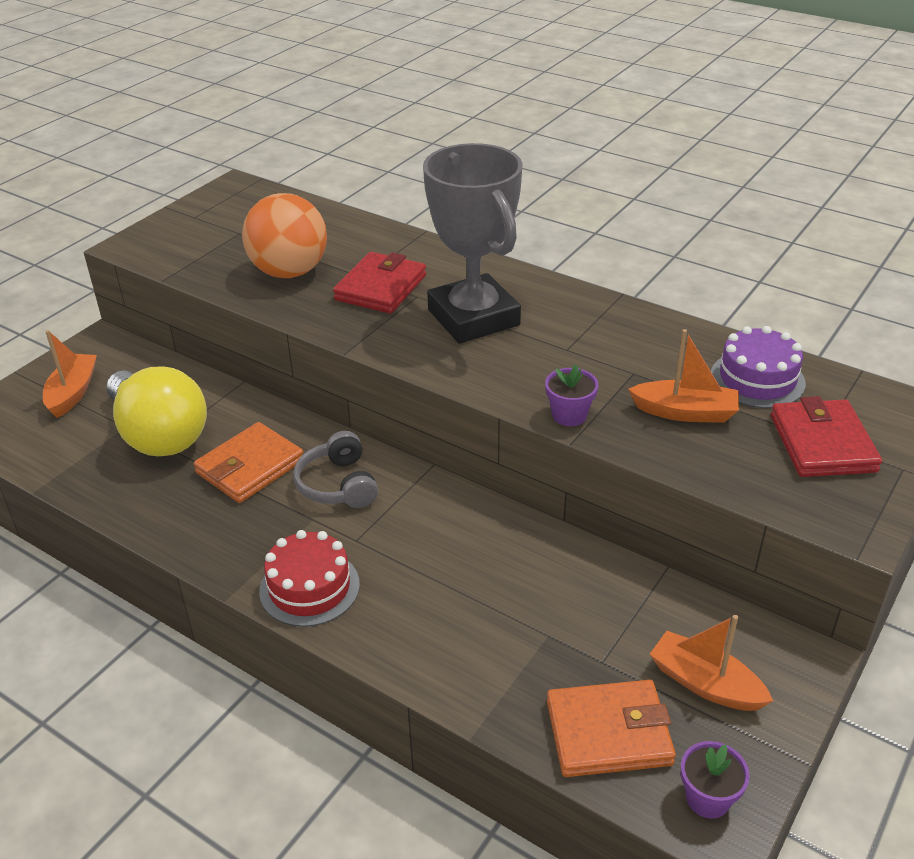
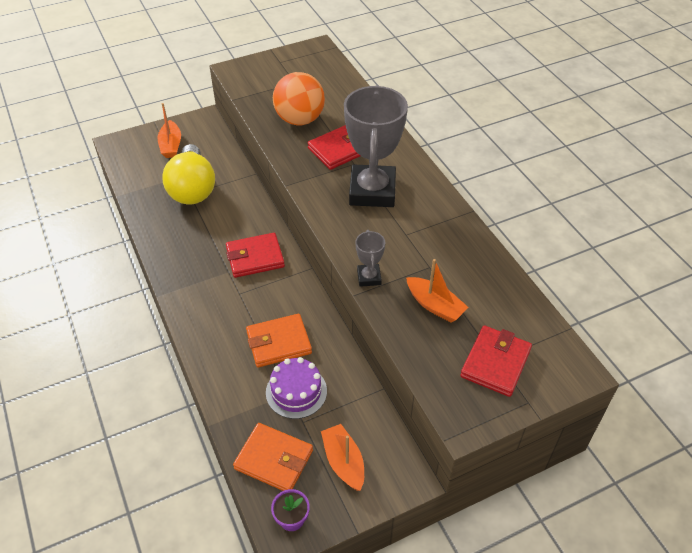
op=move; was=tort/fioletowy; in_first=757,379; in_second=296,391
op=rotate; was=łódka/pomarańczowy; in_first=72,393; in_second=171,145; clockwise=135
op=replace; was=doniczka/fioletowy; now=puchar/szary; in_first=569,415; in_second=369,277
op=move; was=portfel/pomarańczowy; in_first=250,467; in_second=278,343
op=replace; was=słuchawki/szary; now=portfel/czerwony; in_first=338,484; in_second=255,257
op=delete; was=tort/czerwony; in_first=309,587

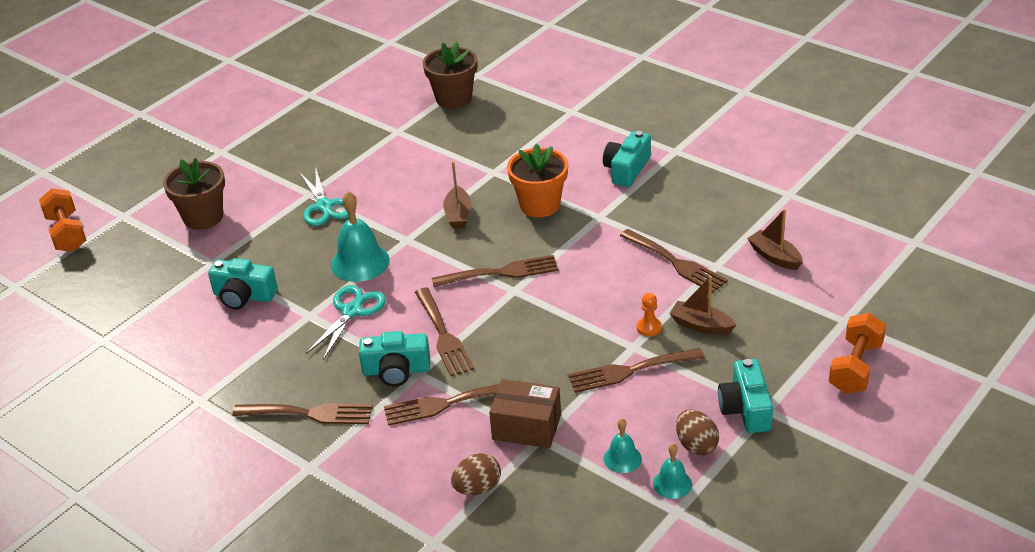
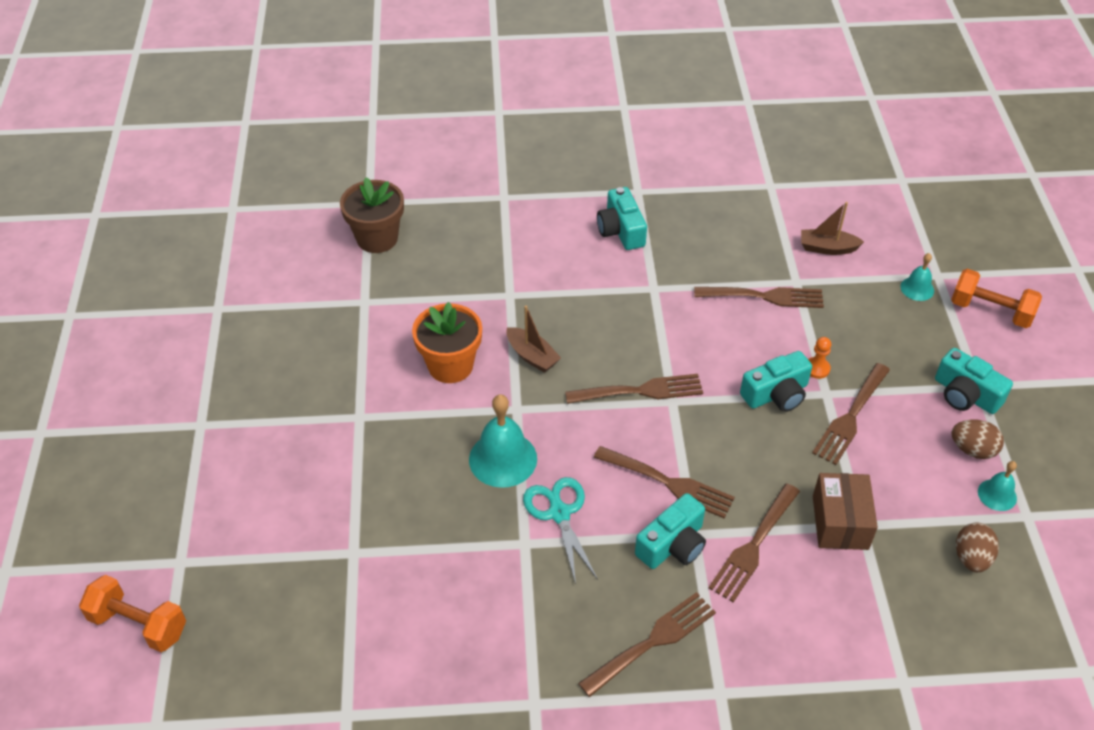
op=move; was=doniczka/pomarańczowy; in_first=540,205; in_second=450,365
op=delete; was=doniczka/brązowy; in_first=203,217
op=delete; was=nożyczki/turkusowy; in_first=324,206
op=rotate; was=widelec/brązowy; in_first=501,272; in_second=640,391; clockwise=45
op=move; was=aparat fotograficzny/turkusowy; in_first=243,296; in_second=776,394
op=delete; was=łódka/brązowy; in_first=701,325
op=rotate; was=hantel/pomarańczowy; in_first=855,368; in_second=990,311; clockwise=-45
op=rotate; was=pudełko/brązowy; in_first=526,427; in_second=840,522; clockwise=-60
op=move; was=dzwonek/turkusowy; in_first=622,458; in_second=917,288
op=move; was=jajko/brązowy; in_first=477,488; in_second=971,558

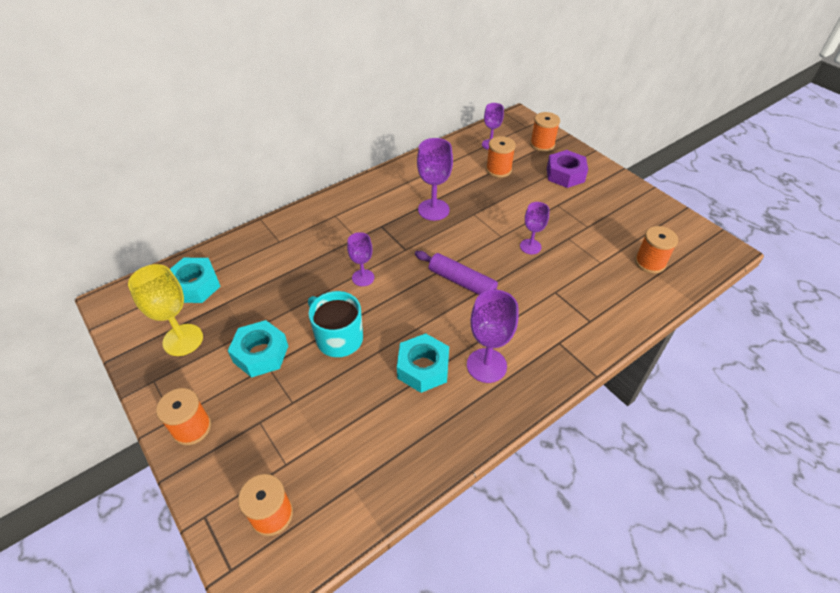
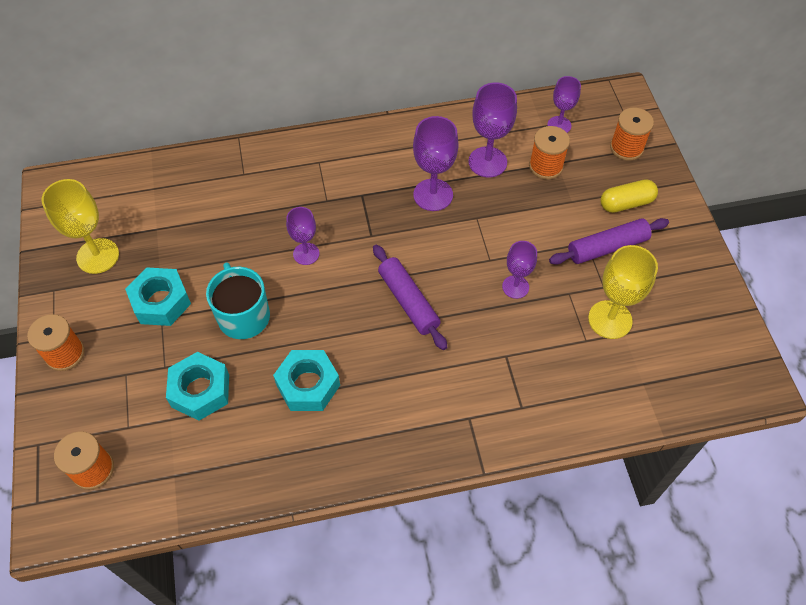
op=replace; was=nakrętka/fioletowy; now=kapsułka/żółty; in_first=565,174; in_second=626,203
op=delete; was=szpulka/pomarańczowy; in_first=650,262
op=move; was=nakrętka/turkusowy; in_first=195,286; in_second=200,391
op=move; was=kielich/fioletowy; in_first=486,365; in_second=487,162
op=insert; now=wałek do ciasta/fioletowy; in_second=607,247
op=insert; now=kielich/żółty; in_second=610,319

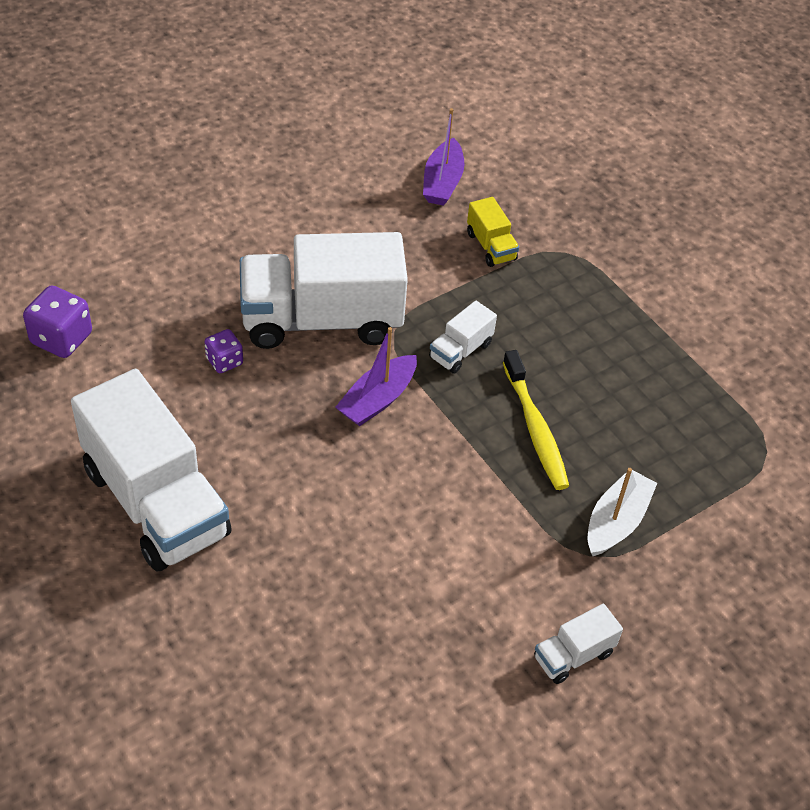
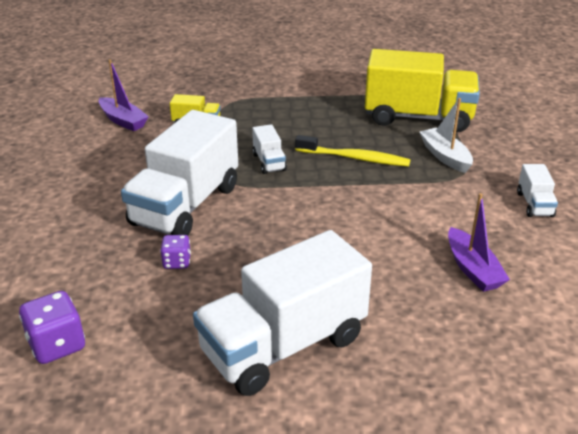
op=move; was=łódka/fioletowy; in_first=377,399; in_second=472,269
op=rotate; was=ciężarówka/biały; in_first=156,502; in_second=283,345; clockwise=150
op=insert; now=ciężarówka/żółty; in_second=418,117

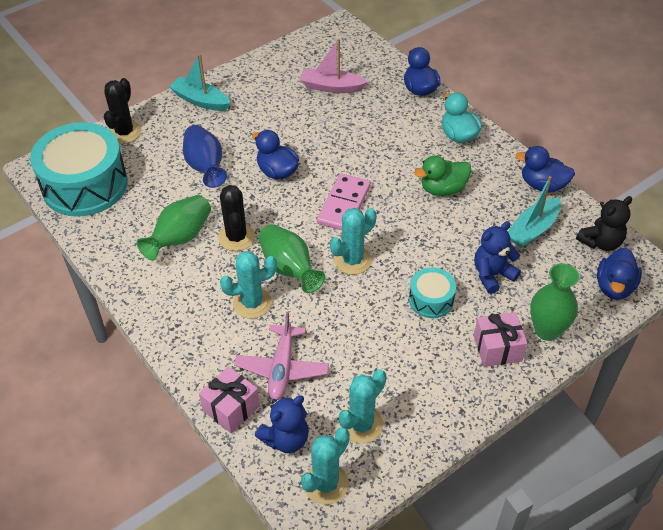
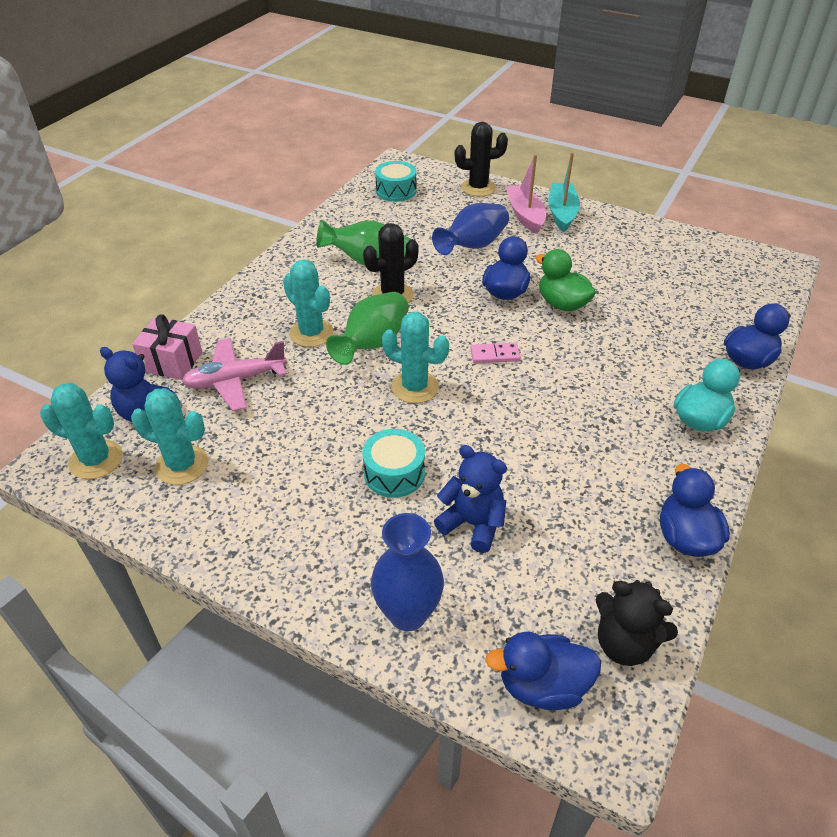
op=move; was=łódka/różowy; in_first=331,87; in_second=525,215
op=resize; was=bęben/turkusowy; in_first=85,185; in_second=396,191; ratio=0.48
op=move; was=kaczka/zielony; in_first=443,189; in_second=562,304
op=resize; was=kostka domina/różowy; in_first=344,205; in_second=495,355; ratio=0.54
op=delete; was=łódka/turkusowy; in_first=532,229
op=recolor; was=wazon/zielony; now=wazon/niebieski; in_first=547,330; in_second=408,614
op=delete; was=prezent/różowy; in_first=497,348

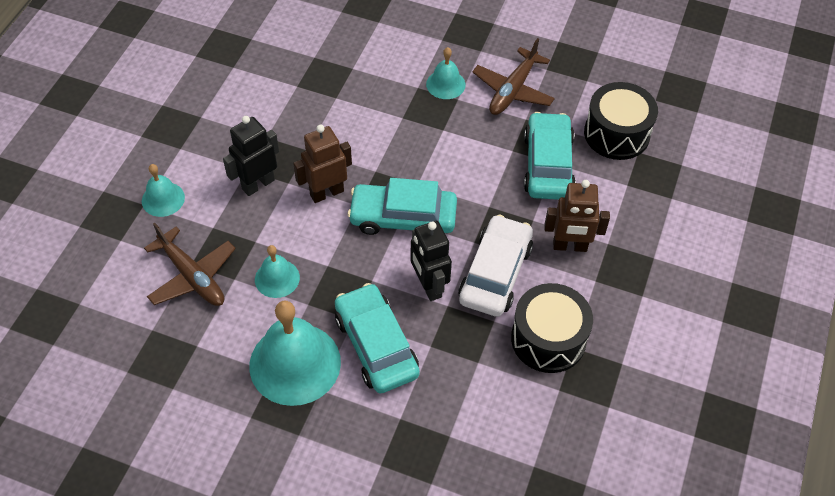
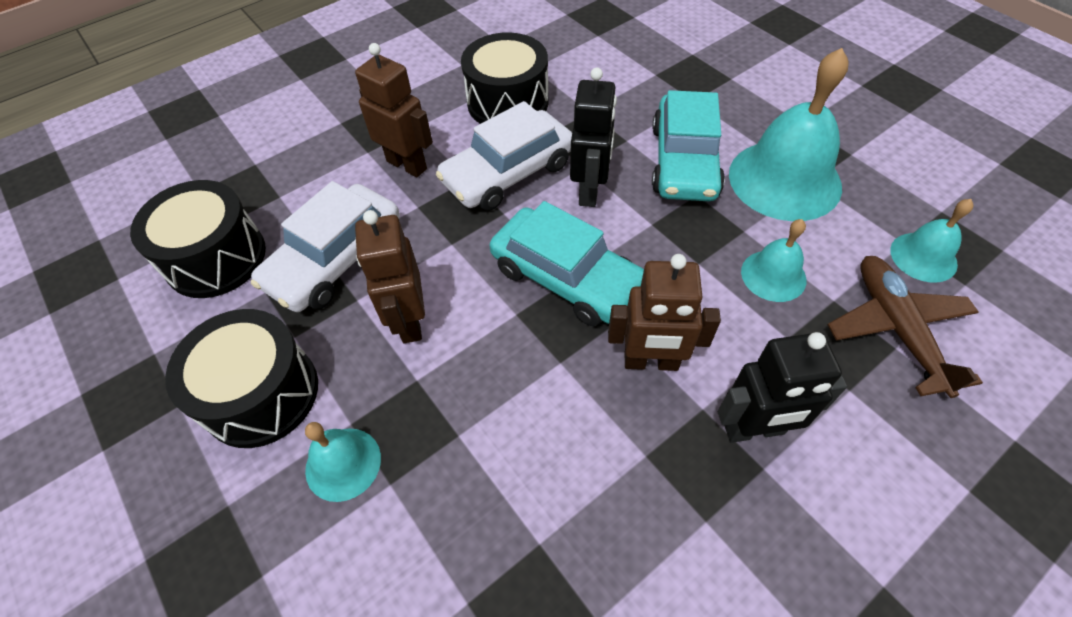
op=replace; was=samolot/brązowy; now=bęben/czarny; in_first=513,90; in_second=261,394
op=recolor; was=samochód/turkusowy; now=samochód/biały; in_first=548,165; in_second=335,259
op=move; was=dzwonek/turkusowy; in_first=163,199; in_second=923,257
op=insert; now=robot/brązowy; in_second=409,321

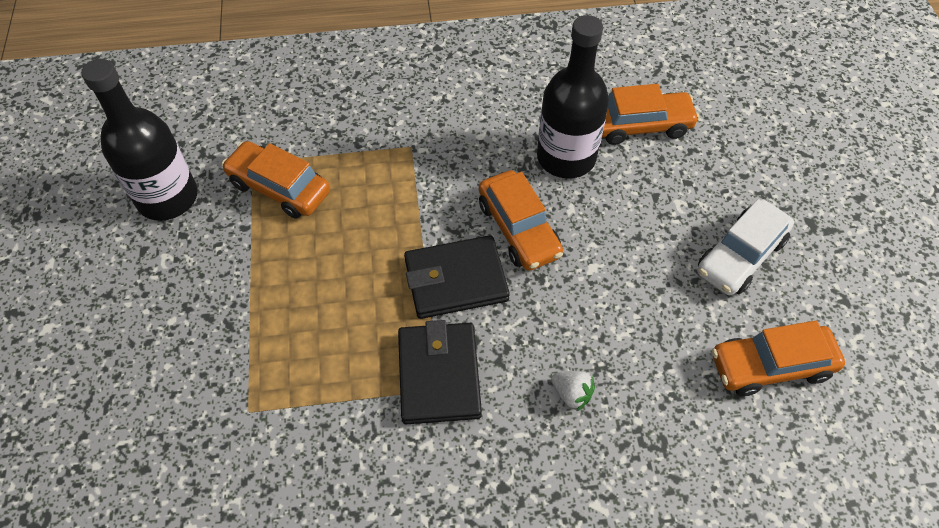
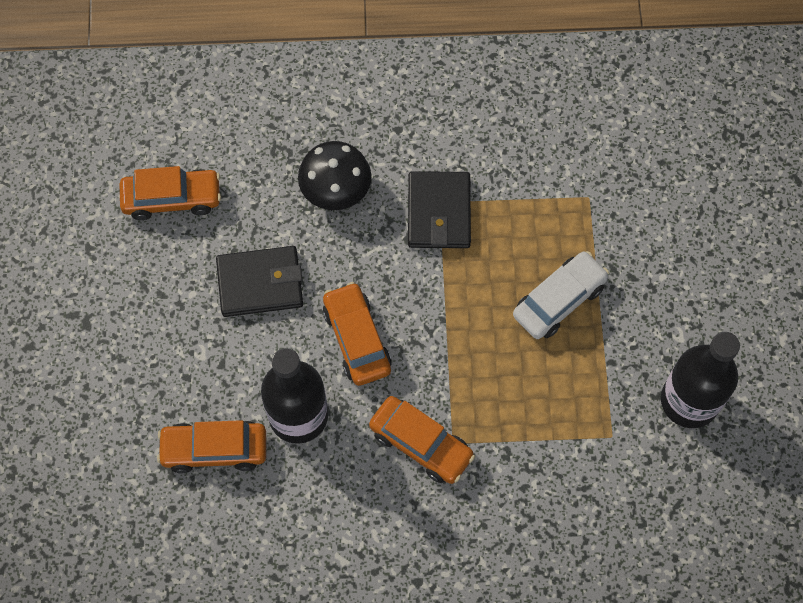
op=move; was=samochód/pomarańczowy; in_first=279,188; in_second=421,444
op=move; was=samochód/biały; in_first=740,256; in_second=559,300
op=move; was=portfel/czarny; in_first=456,280; in_second=260,283
op=replace; was=truskawka/biały; now=grzyb/czarny; in_first=571,394; in_second=336,190

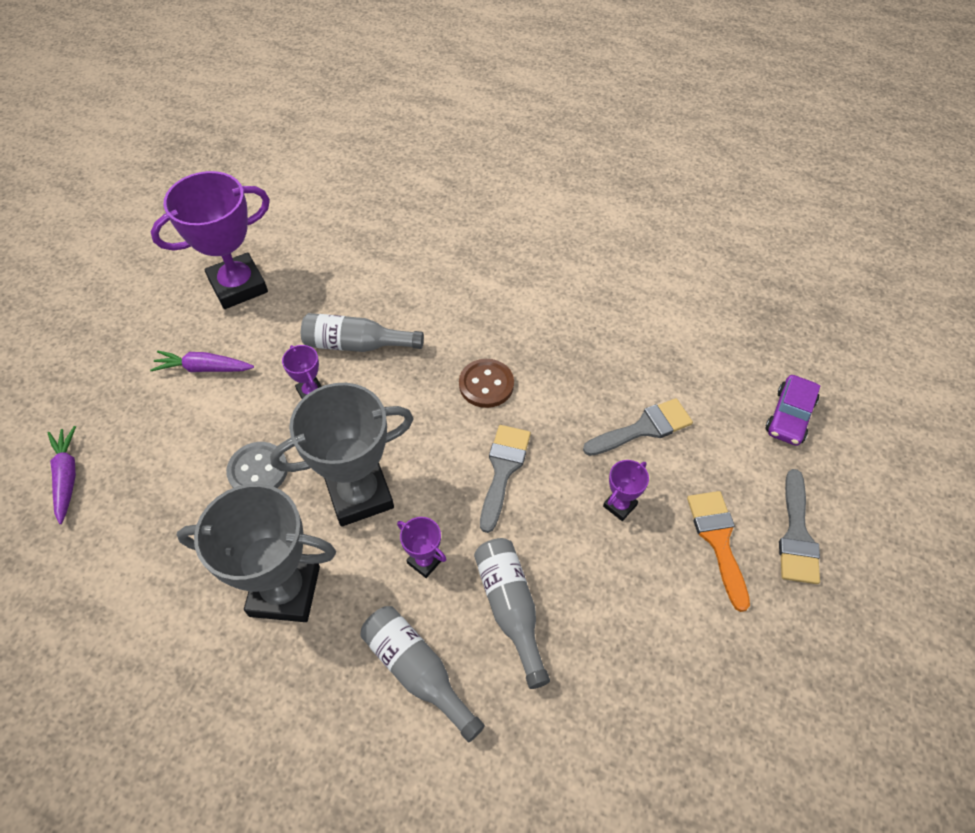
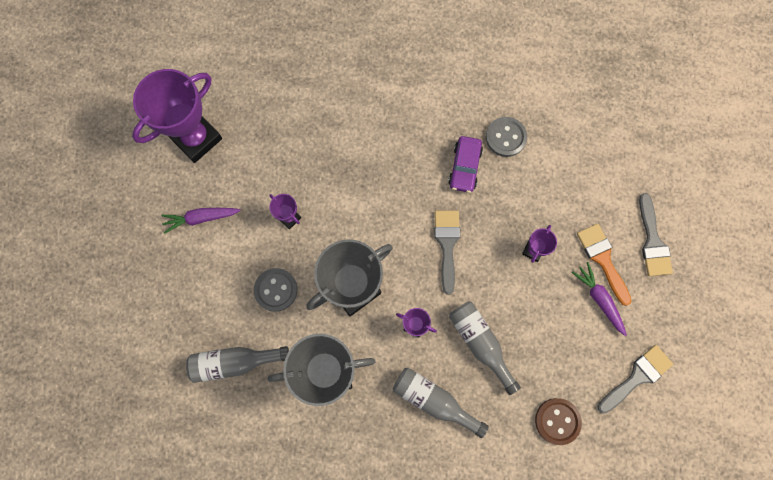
op=move; was=butelka/szary; in_first=356,344; in_second=235,362
op=move; was=guzik/brązowy; in_first=486,384; in_second=557,421
op=move; was=samochód/fioletowy; in_first=789,416; in_second=464,167
op=move; was=pędzel/szary; in_first=644,428; in_second=637,377
op=move; was=marchewka/fioletowy; in_first=67,476; in_second=599,299
op=insert; now=guzik/szary; in_second=505,137

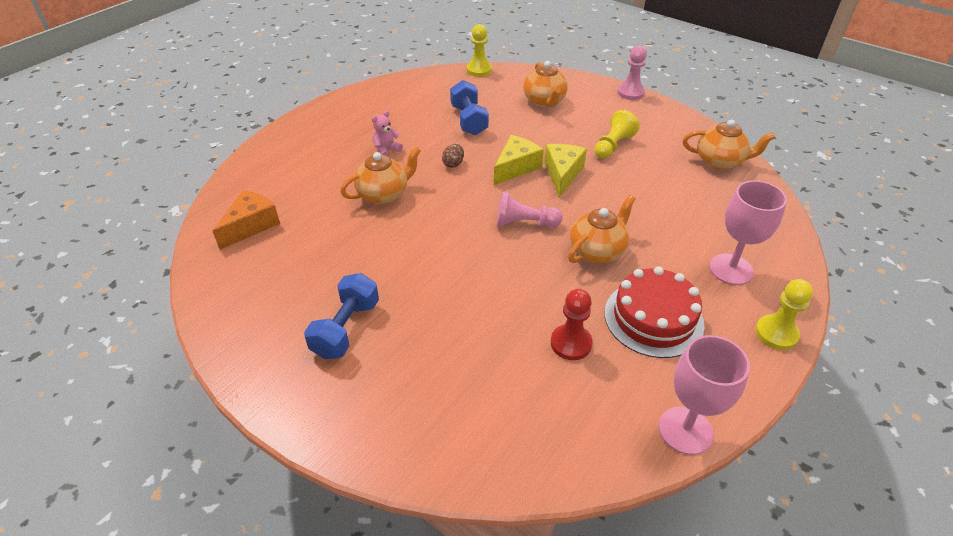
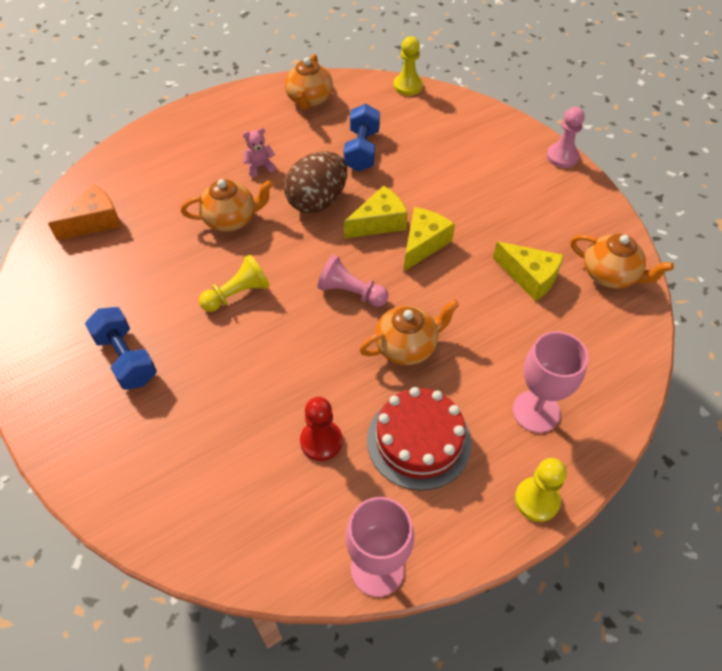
op=move; was=imbryk/pomarańczowy; in_first=544,101; in_second=309,100
op=move; was=pionek/żółty; in_first=613,145; in_second=237,294
op=resize; was=jajko/brązowy; in_first=453,164; in_second=317,201; ratio=2.35
op=rotate; was=hantel/niebieski; in_first=346,328; in_second=126,358; clockwise=-75
op=insert; now=ser/żółty; in_second=530,277

